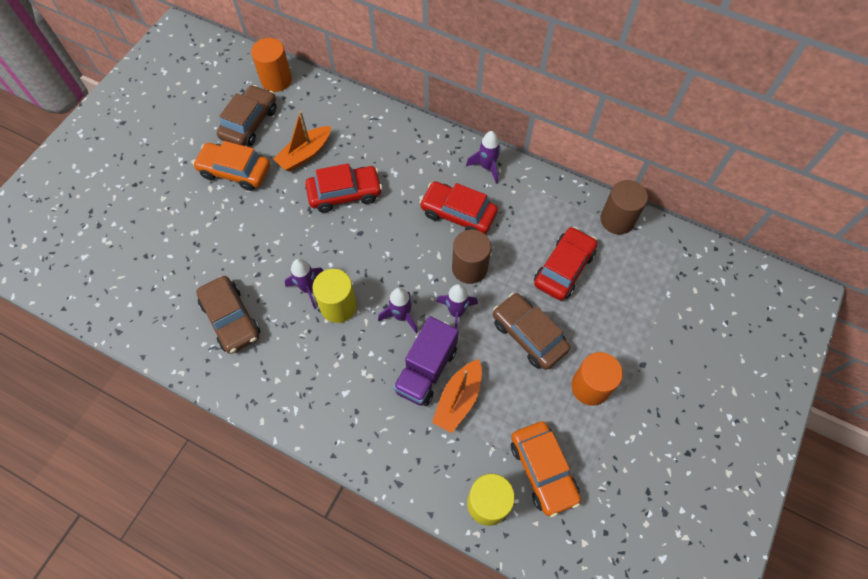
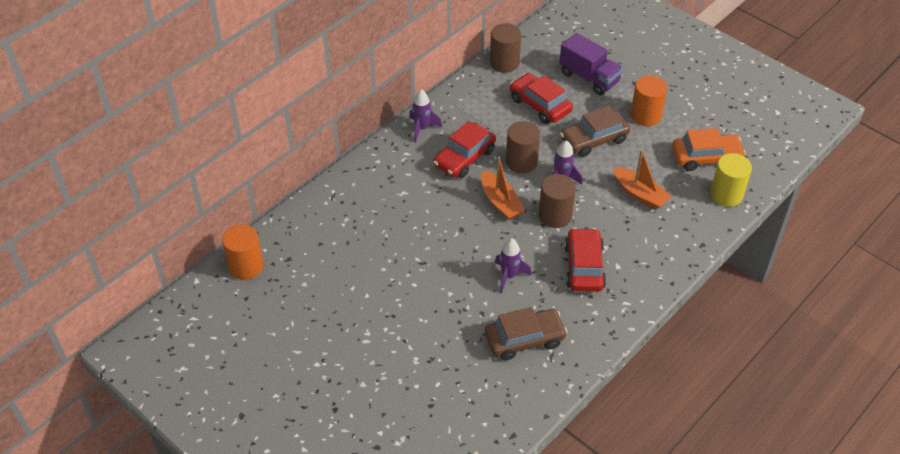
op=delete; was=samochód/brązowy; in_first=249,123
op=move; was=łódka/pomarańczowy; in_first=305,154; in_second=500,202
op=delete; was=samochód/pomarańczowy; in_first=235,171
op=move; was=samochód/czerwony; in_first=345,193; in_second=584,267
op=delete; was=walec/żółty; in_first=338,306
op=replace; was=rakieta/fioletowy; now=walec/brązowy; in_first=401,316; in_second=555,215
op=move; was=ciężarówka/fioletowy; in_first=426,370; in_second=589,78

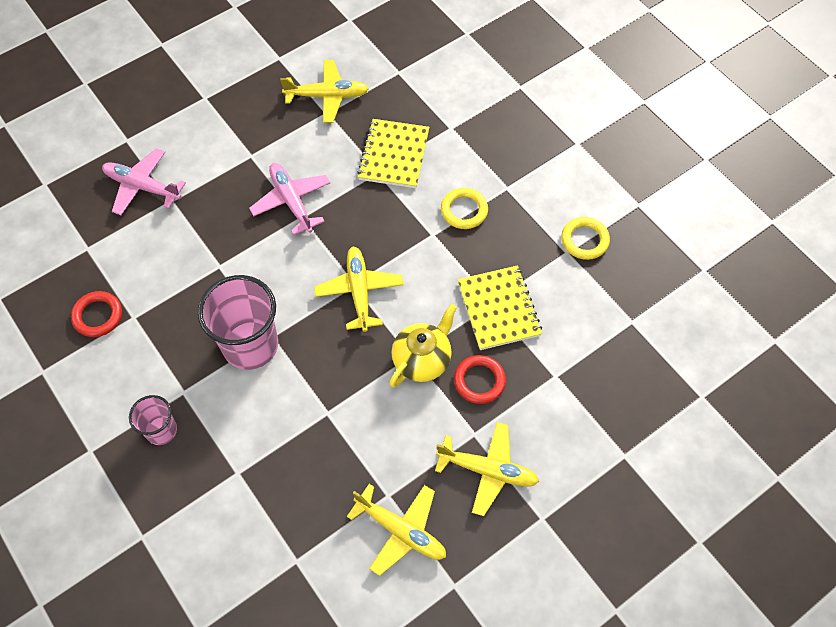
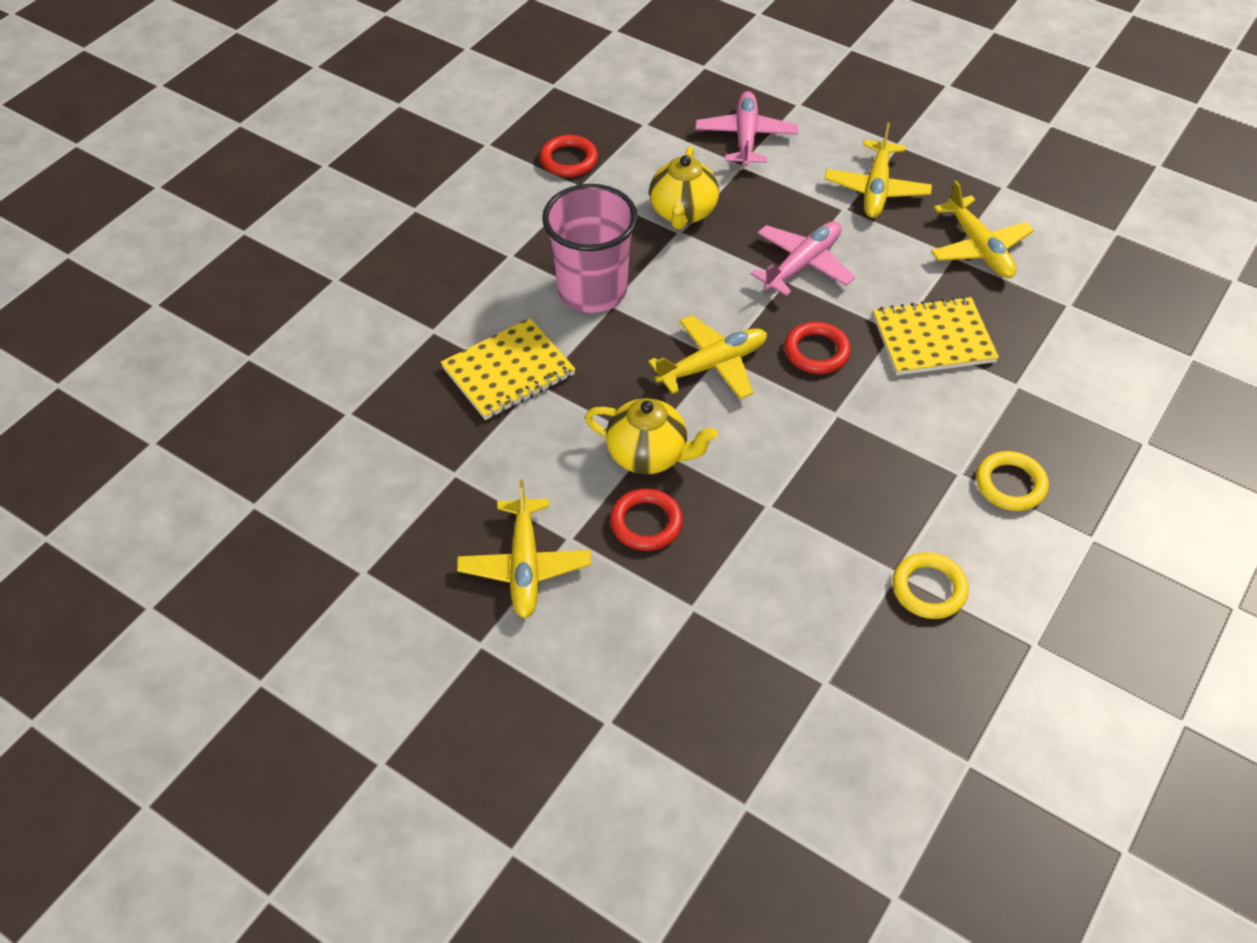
op=move; was=pierścień/żółty; in_first=464,210; in_second=1010,484
op=move; was=zeszyt/żółty; in_first=499,309; in_second=508,371
op=delete; was=szklanka/różowy; in_first=161,430
op=move; was=samolot/żółty; in_first=401,531; in_second=876,189
op=insert; now=imbryk/żółty; in_second=683,213
op=insert; now=pierścień/czerwony; in_second=816,351

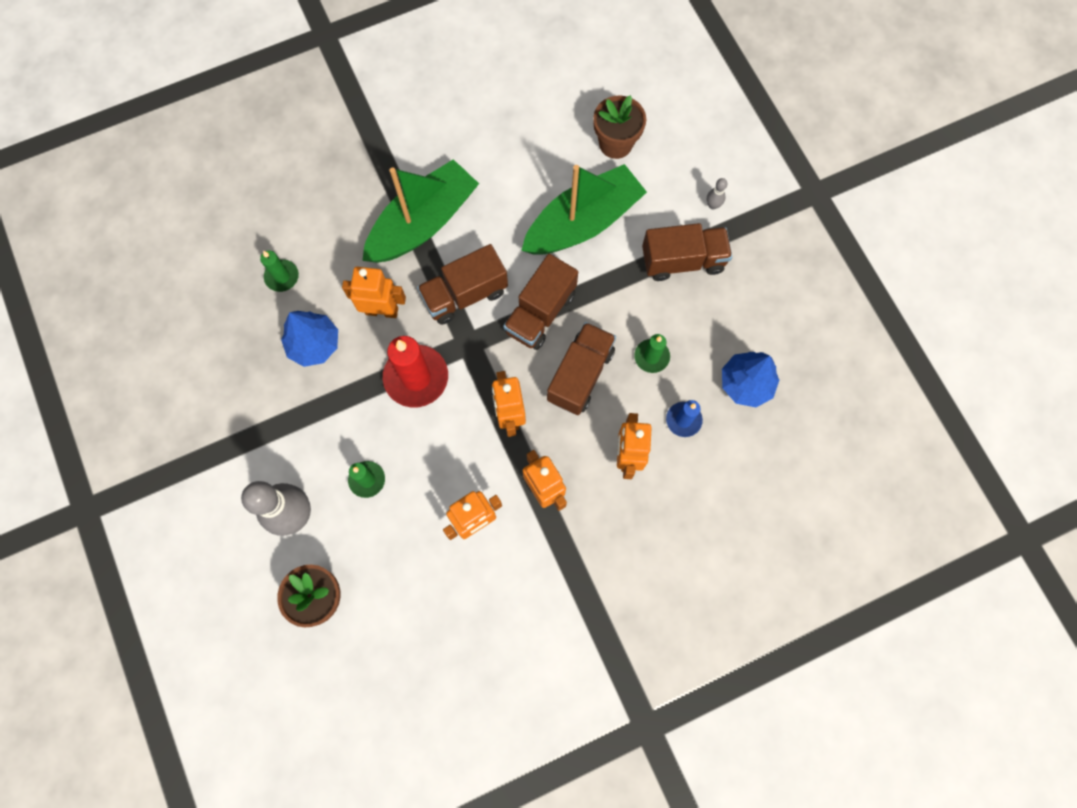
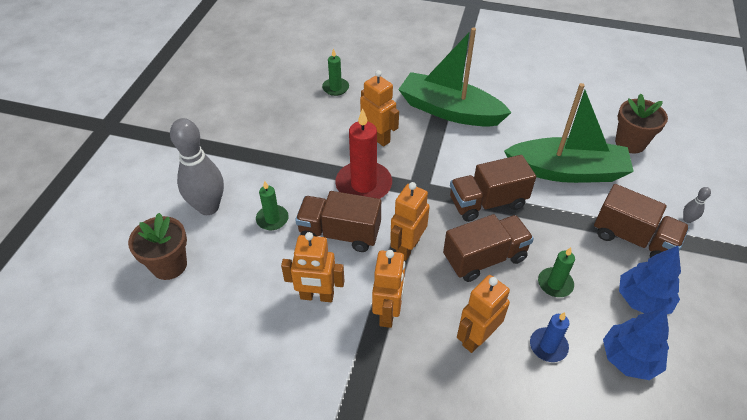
op=rotate; was=łódka/zielony; in_first=423,223; in_second=449,111; clockwise=-150
op=move; was=ciężarówka/brązowy; in_first=465,294; in_second=340,233
op=move; was=drzewko/niebieski; in_first=314,344; in_second=642,300

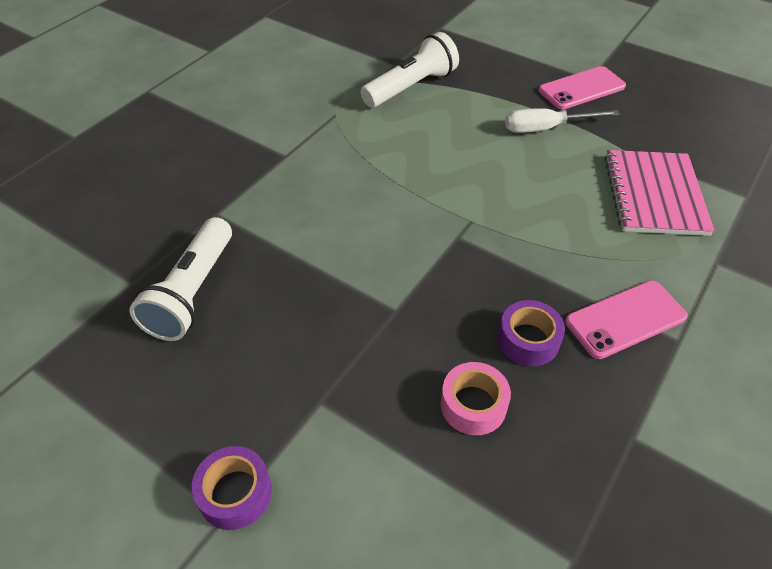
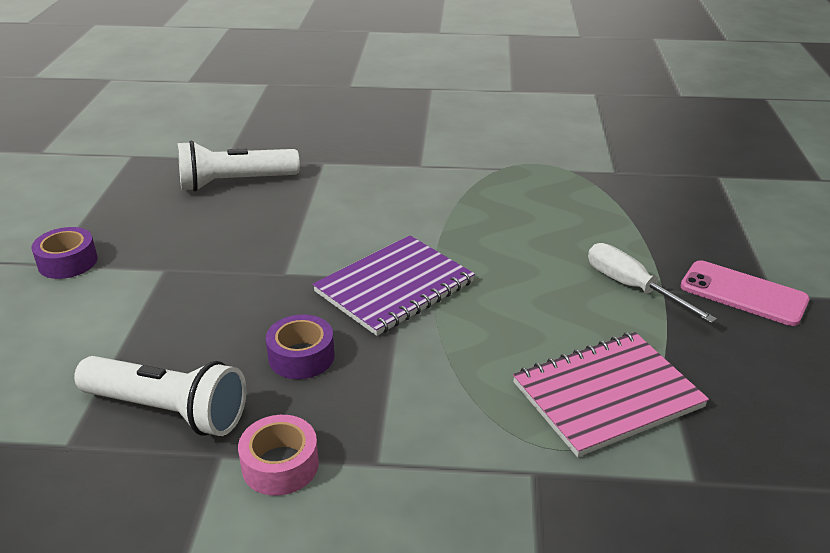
op=move; was=latarka/biały; in_first=411,87; in_second=168,411
op=delete; was=telefon/różowy; in_first=625,319
op=move; was=taśma klejąca/różowy; in_first=473,405; in_second=280,465
op=insert; now=zeszyt/fioletowy; in_second=394,287

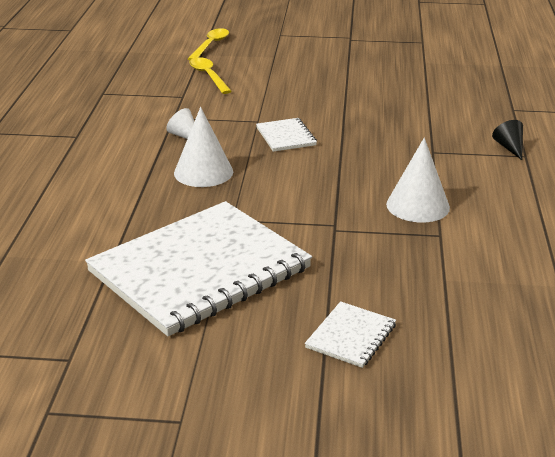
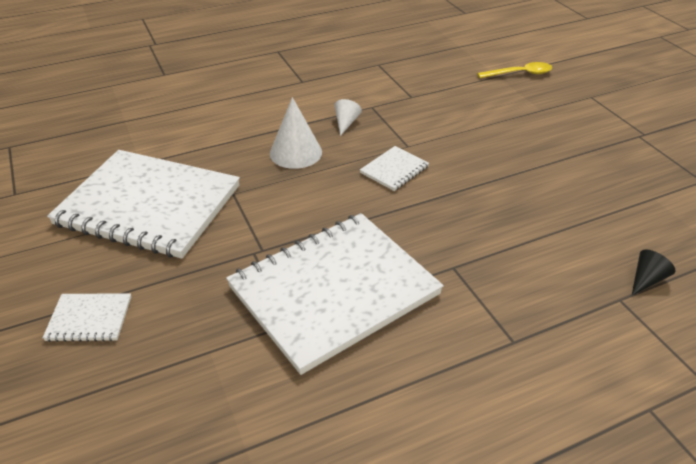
op=delete; was=łyżka/żółty; in_first=208,76
op=move; was=stożek/czarny; in_first=509,148; in_second=646,279
op=replace; was=stożek/biały; now=zeszyt/biały; in_first=418,205; in_second=334,291

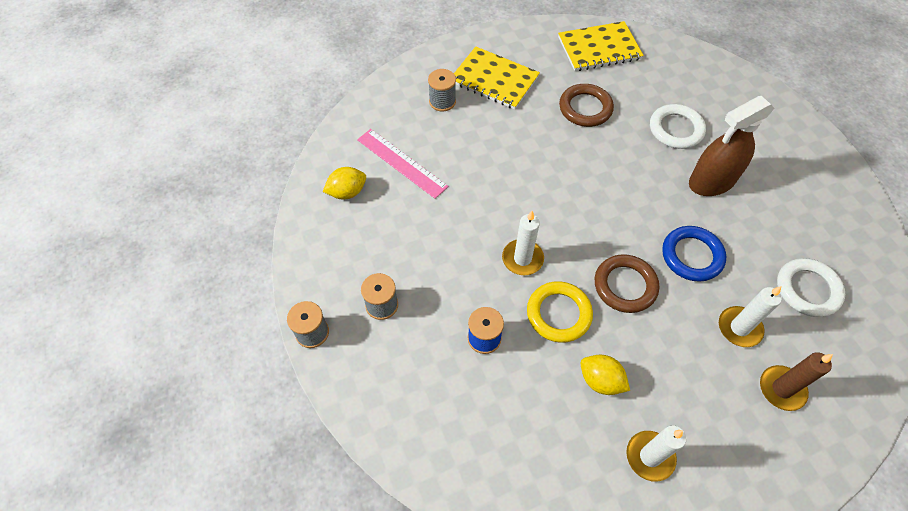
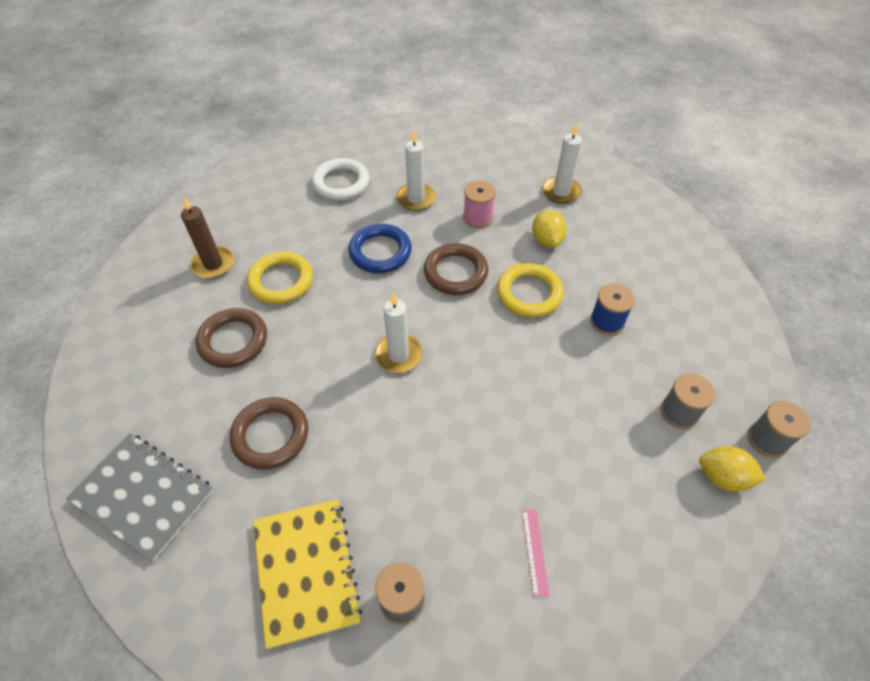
op=recolor; was=zeszyt/żółty; now=zeszyt/szary; in_first=599,48; in_second=143,496
op=replace; was=spryskiwacz/brązowy; now=pierścień/żółty; in_first=712,181; in_second=281,281
op=recolor; was=pierścień/biały; now=pierścień/brązowy; in_first=676,129; in_second=233,341
op=resize; was=linijka/różowy; in_first=401,163; in_second=535,551; ratio=0.52
op=move; was=cytryna/żółty; in_first=347,192; in_second=722,477
op=move; was=świeca/biały; in_first=522,259; in_second=398,355
op=move; was=świeca/brązowy; in_first=781,389; in_second=213,264
op=insert; now=szpulka/różowy; in_second=478,217

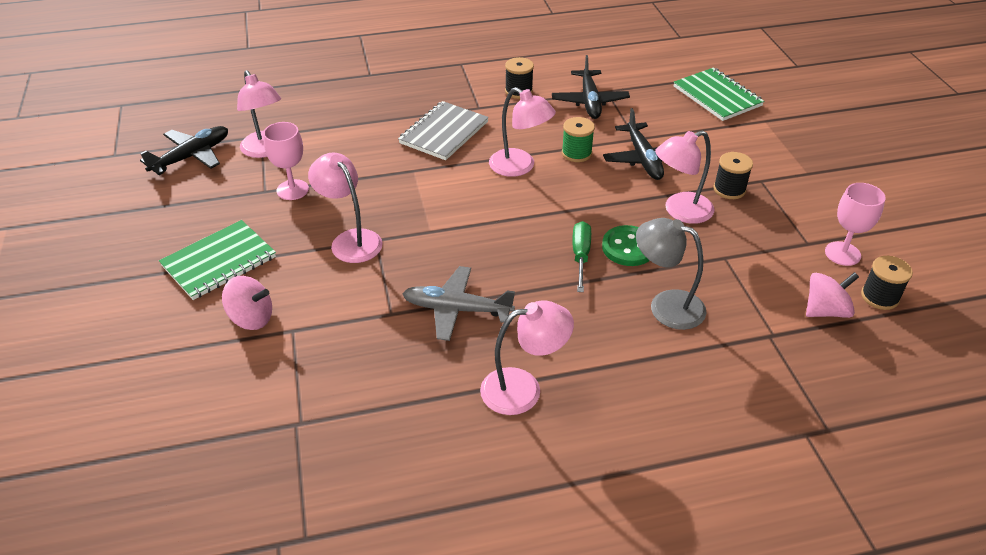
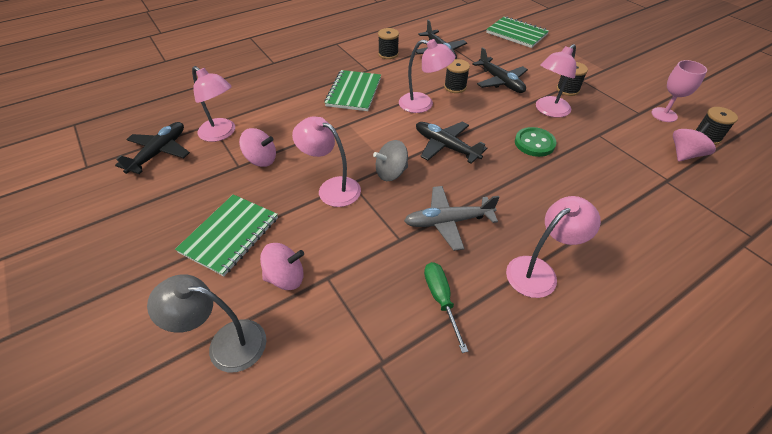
op=recolor; was=zeszyt/szary; now=zeszyt/zielony; in_first=444,133; in_second=354,92
op=recolor; was=szpulka/zielony; now=szpulka/czarny; in_first=576,153; in_second=455,87
op=replace; was=kielich/różowy; now=bączek/różowy; in_first=292,190; in_second=261,160
op=move; was=lampka/szary; in_first=666,305; in_second=226,343
op=move; was=śrubokręt/zielony; in_first=580,256; in_second=441,299
op=insert; now=samolot/czarny; in_second=446,147
op=insert; now=bączek/szary; in_second=391,173

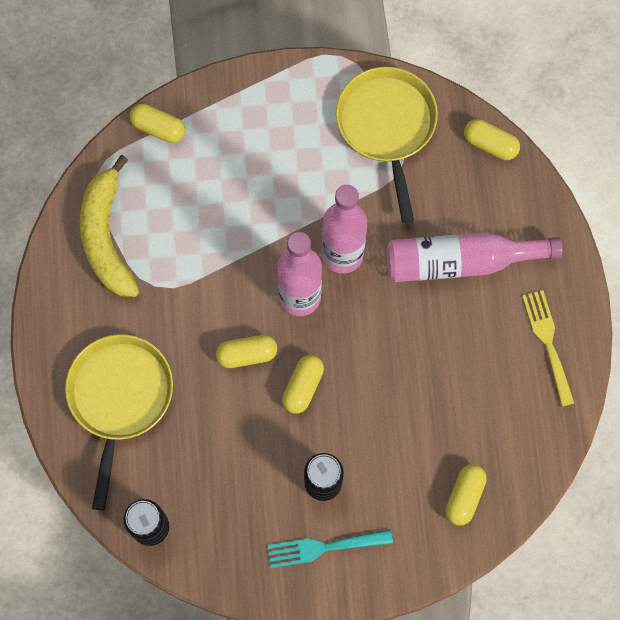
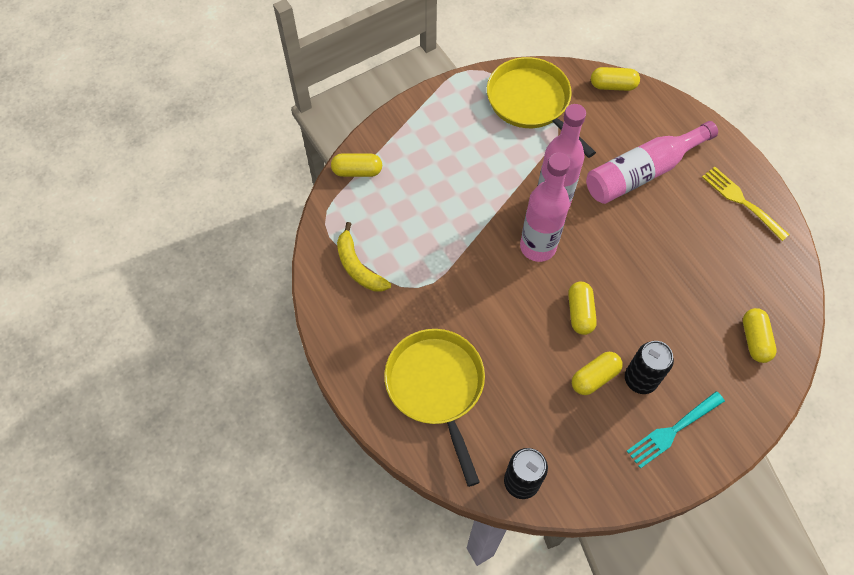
op=resize; was=banan/żółty; in_first=106,237; in_second=358,267; ratio=0.64
op=move; was=kapsułka/żółty; in_first=247,354; in_second=594,377

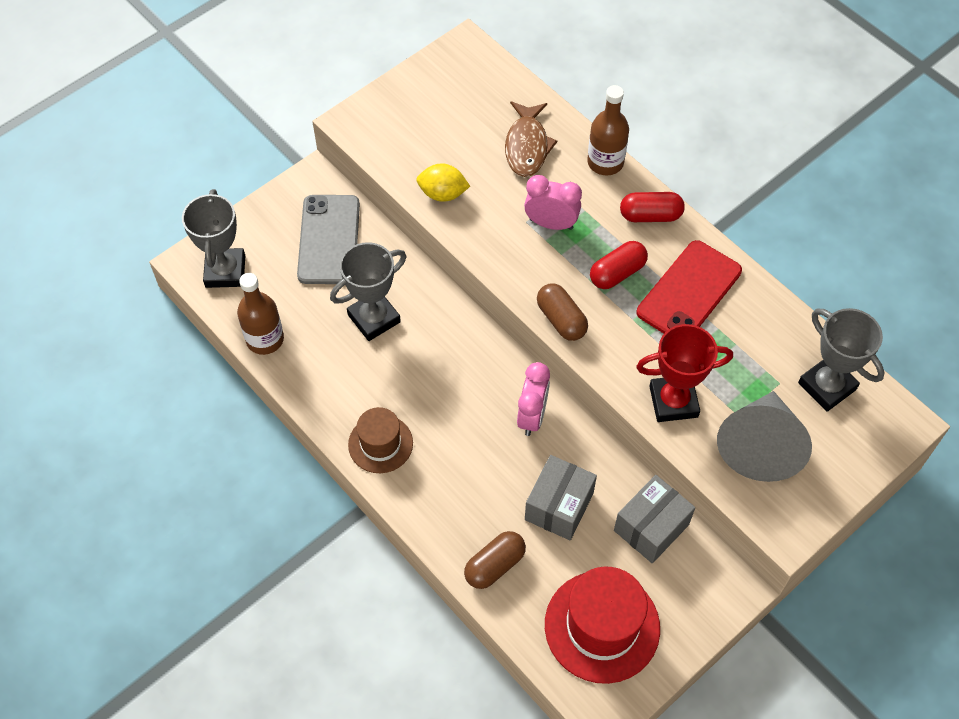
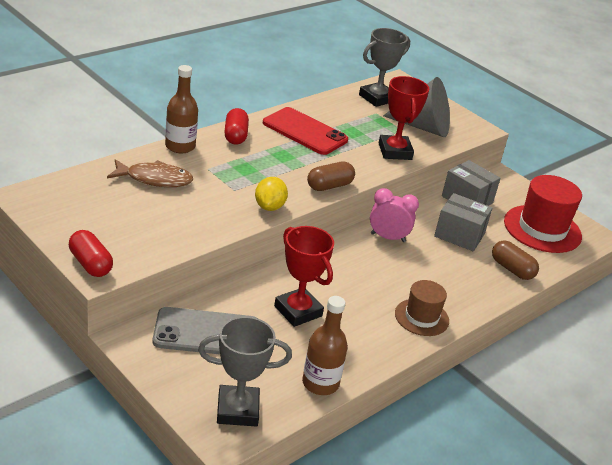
op=move; was=cytryna/żółty; in_first=443,194; in_second=269,207
op=delete; was=budzik/różowy; in_first=551,224
op=move; was=kapsułka/czerwony; in_first=617,273; in_second=90,264
op=recolor; was=puchar/szary; now=puchar/czerwony; in_first=374,318; in_second=298,311

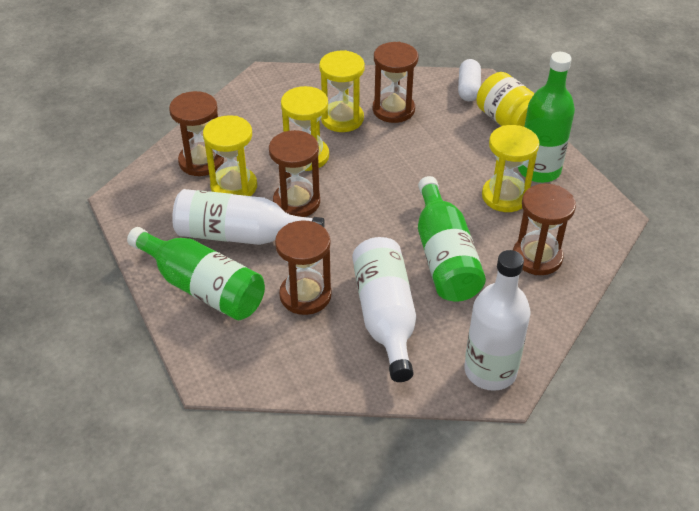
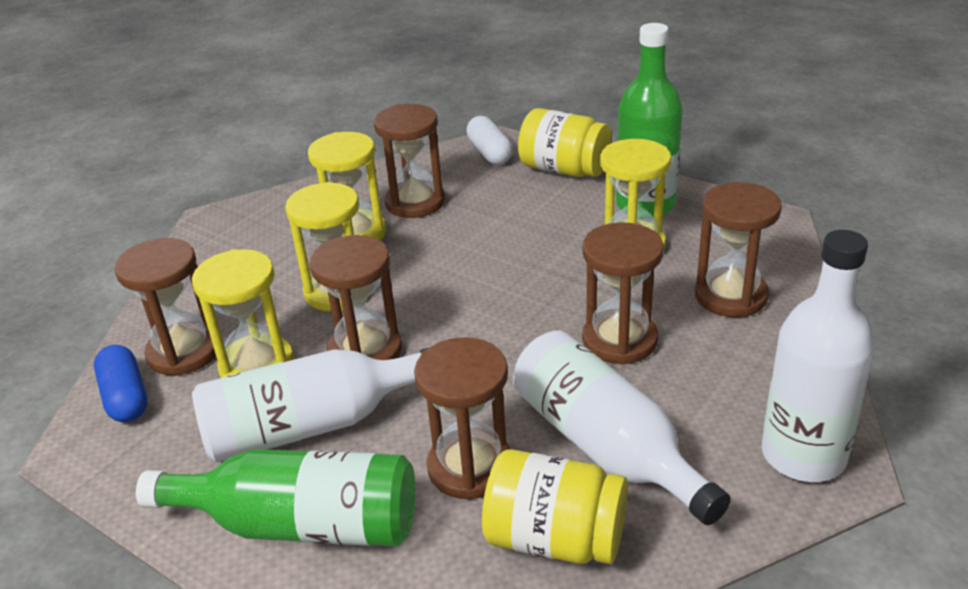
op=replace; was=butelka/zielony; now=klepsydra/brązowy; in_first=444,257; in_second=619,340
op=insert; now=kapsułka/niebieski; in_second=126,397
op=insert; now=słoik/żółty; in_second=555,539

